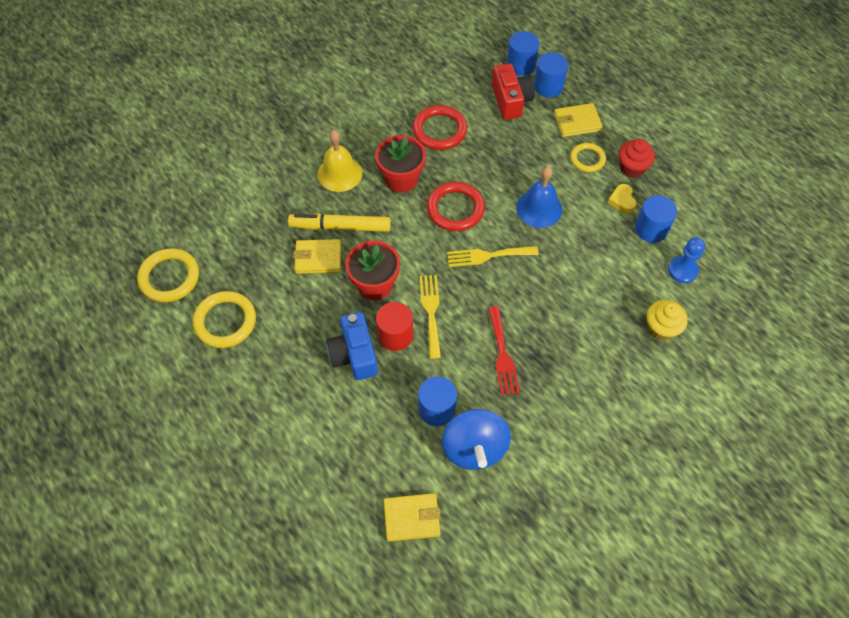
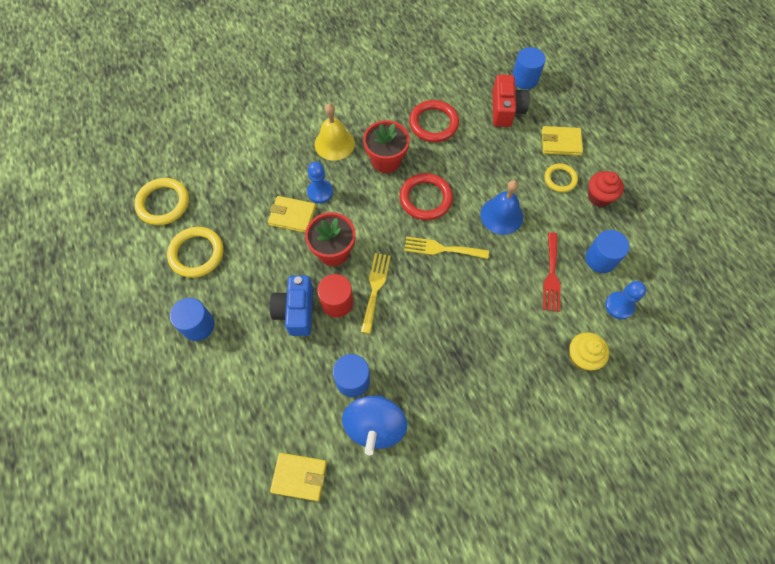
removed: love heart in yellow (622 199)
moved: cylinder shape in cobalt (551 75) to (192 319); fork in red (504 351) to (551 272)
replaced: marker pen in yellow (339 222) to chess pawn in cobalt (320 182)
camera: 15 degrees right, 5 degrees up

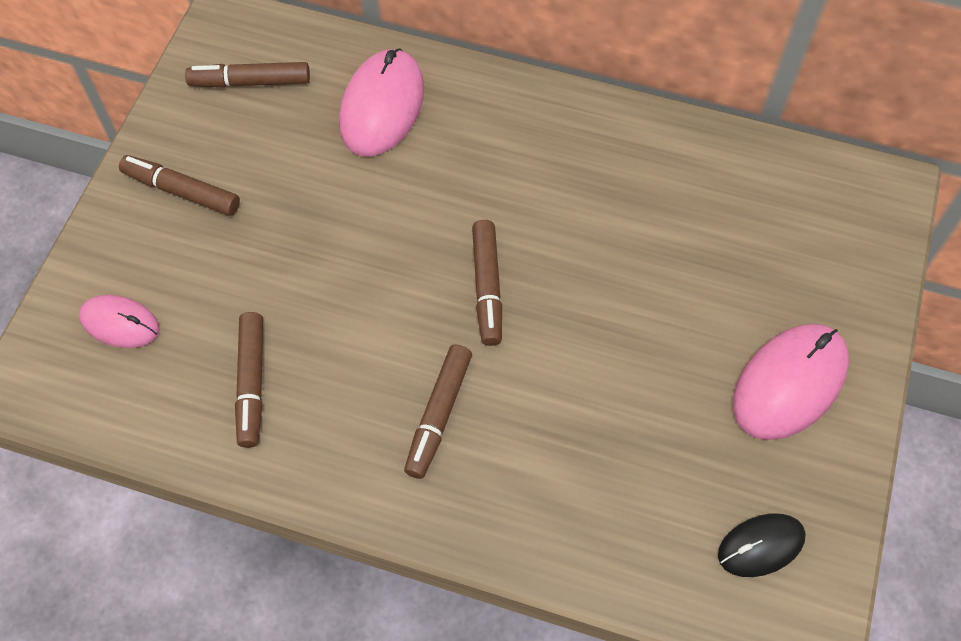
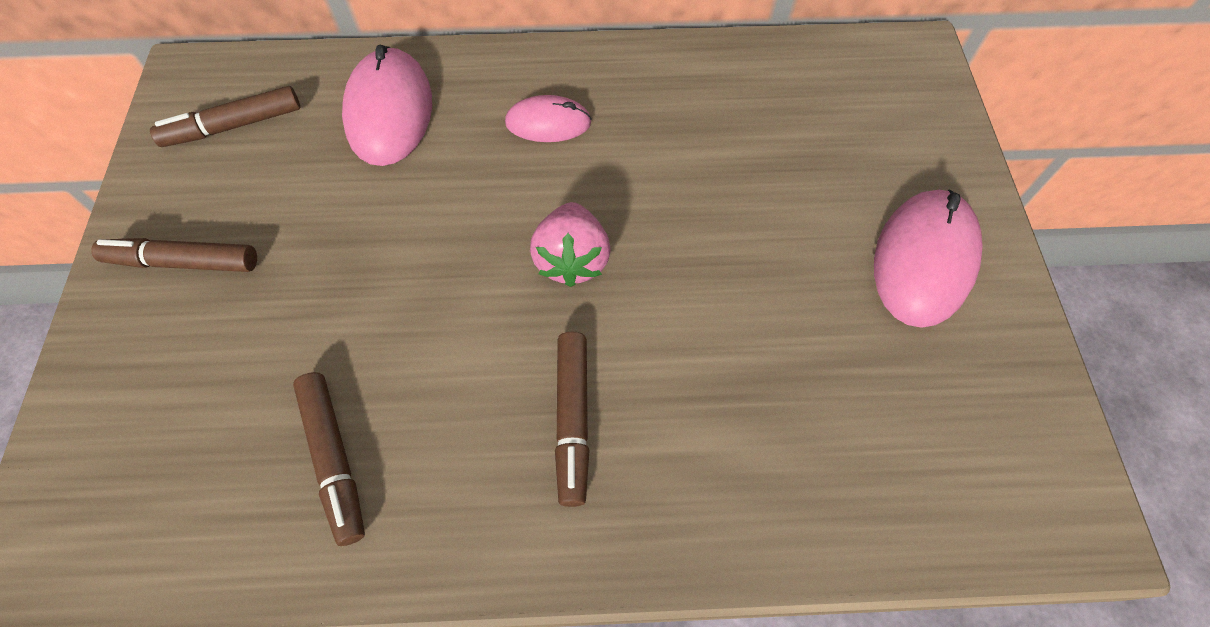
removed: PC mouse in black (762 545)
moved: PC mouse in pink (119 321) to (548 118)
replaced: marker pen in dark brown (487 283) to strawberry in pink (570 244)
camera: 20 degrees left, 0 degrees up

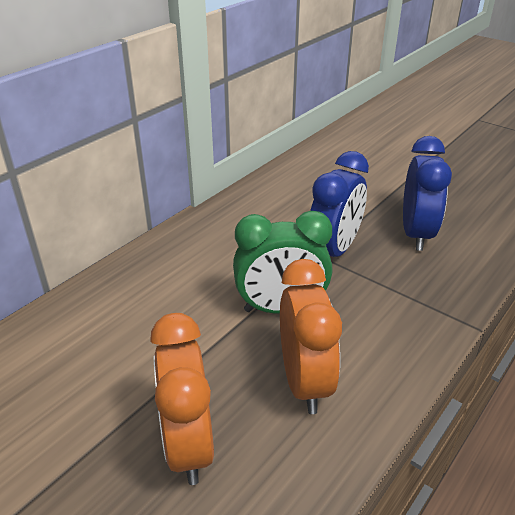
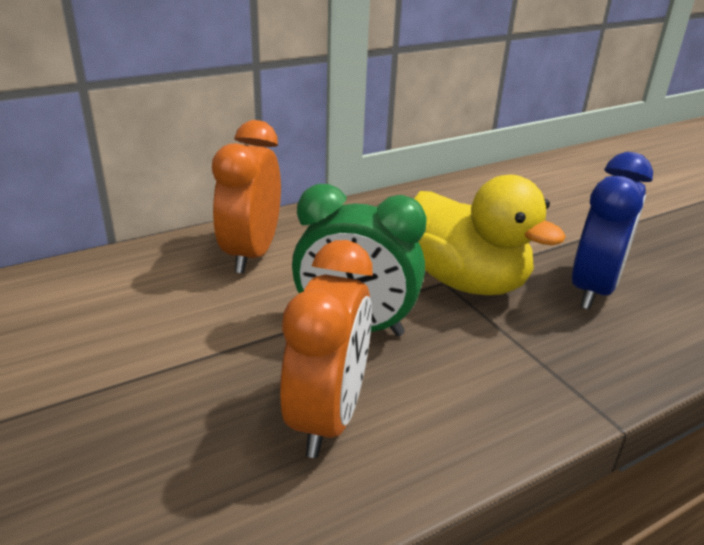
moved: clock in bright orange (182 399) to (246 197)
replaced: clock in cobalt (339 204) to duck in yellow (490 235)
camera: 20 degrees right, 5 degrees down

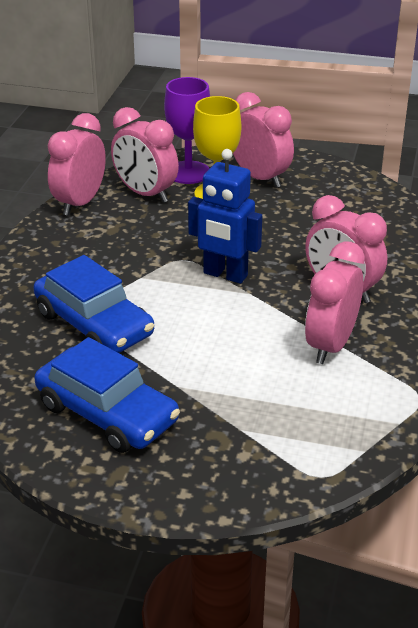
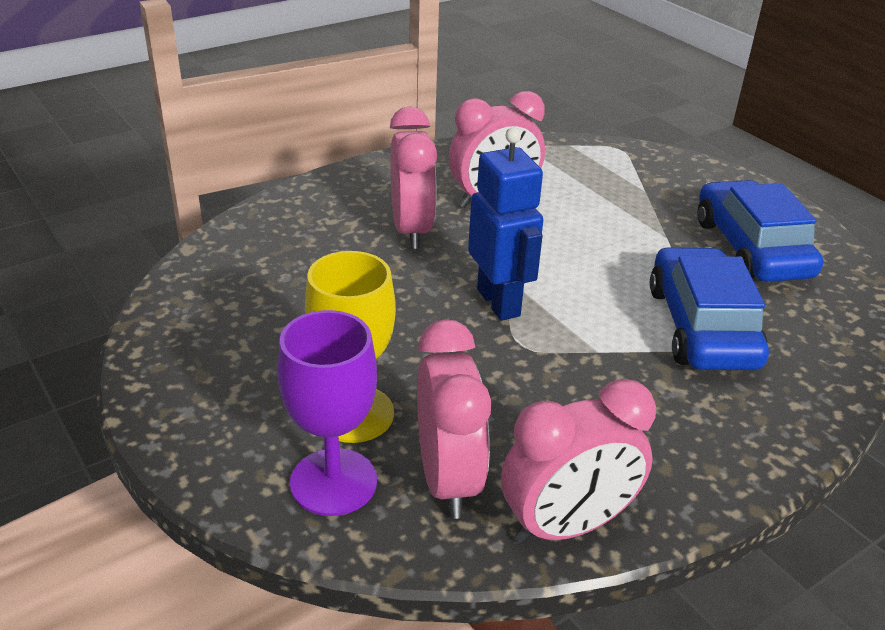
removed: clock in pink (263 140)
camera: 140 degrees left, 0 degrees up

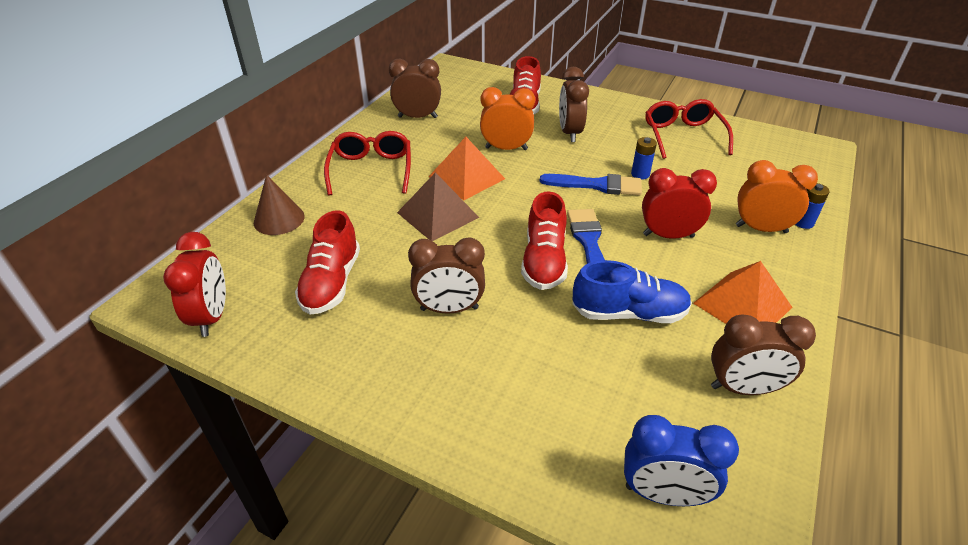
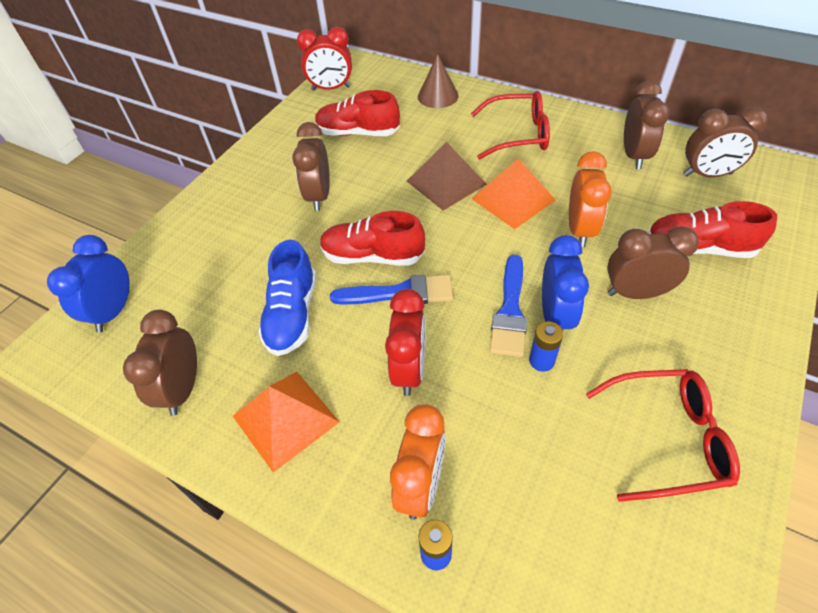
added: clock in cobalt (565 282); clock in dark brown (726 142)
camera: 95 degrees right, 10 degrees up

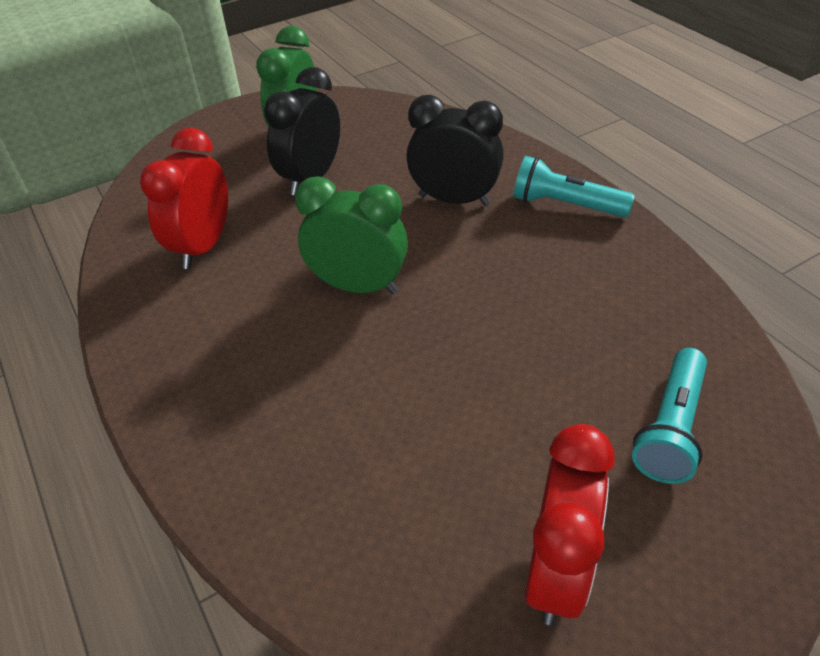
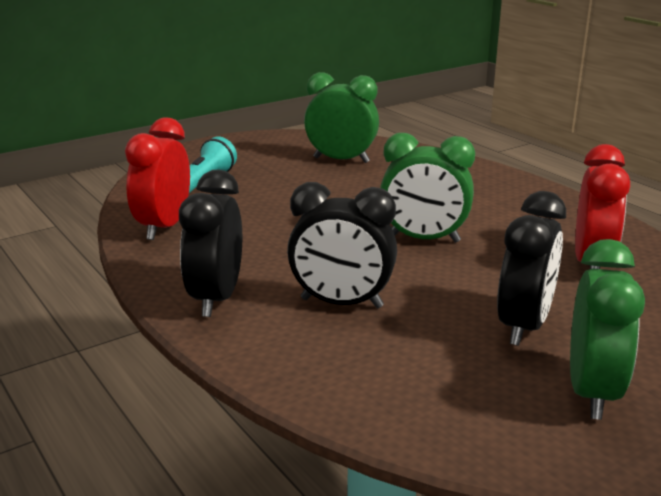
added: clock in green (341 117)
moved: clock in red (570 524) to (157 178)
replaced: flashlight in teal (574 186) to clock in black (210 243)
camera: 175 degrees right, 20 degrees down

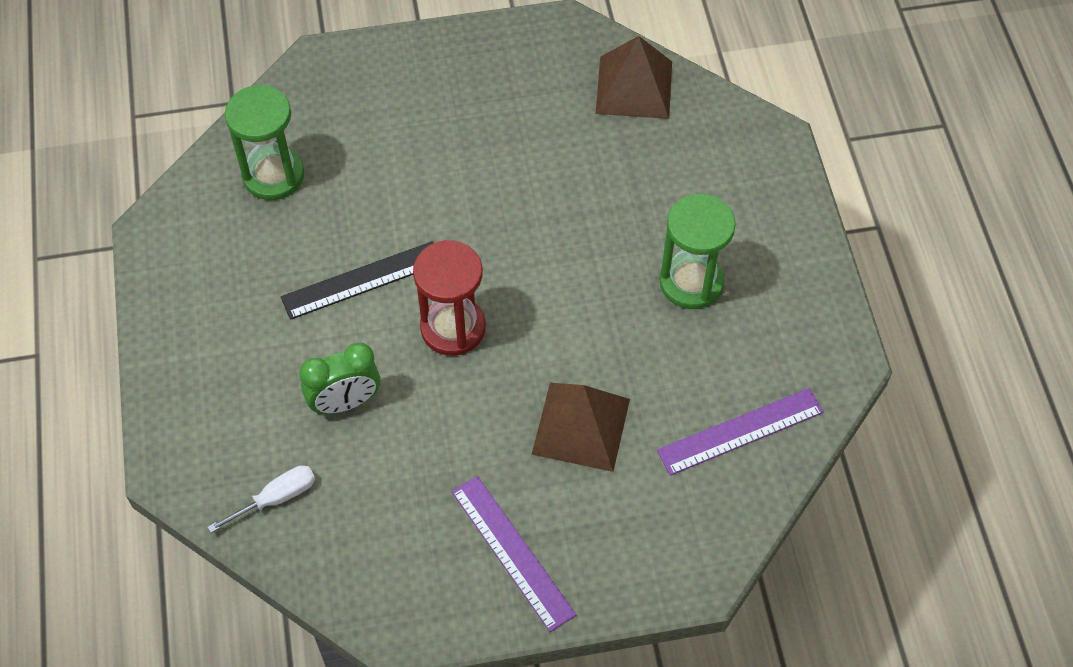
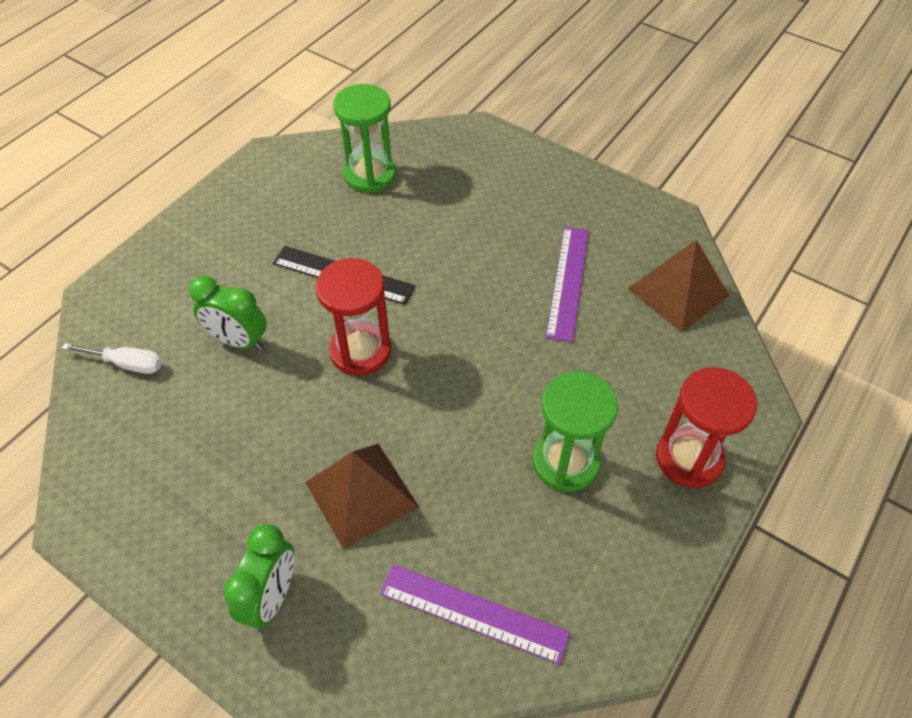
added: clock in green (258 576); sand timer in red (706 427)
moved: ruler in violet (514 554) to (567 284)
camera: 45 degrees right, 5 degrees down

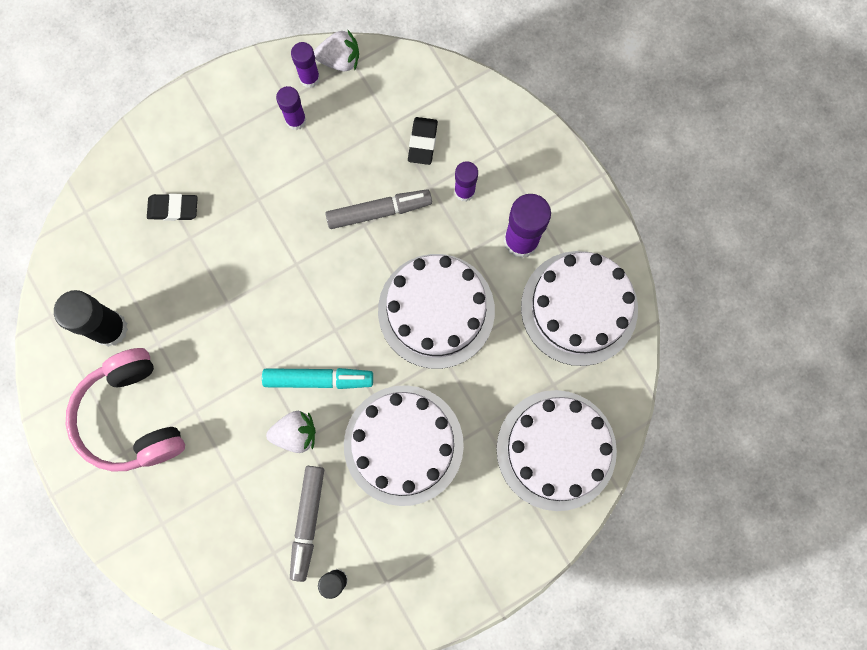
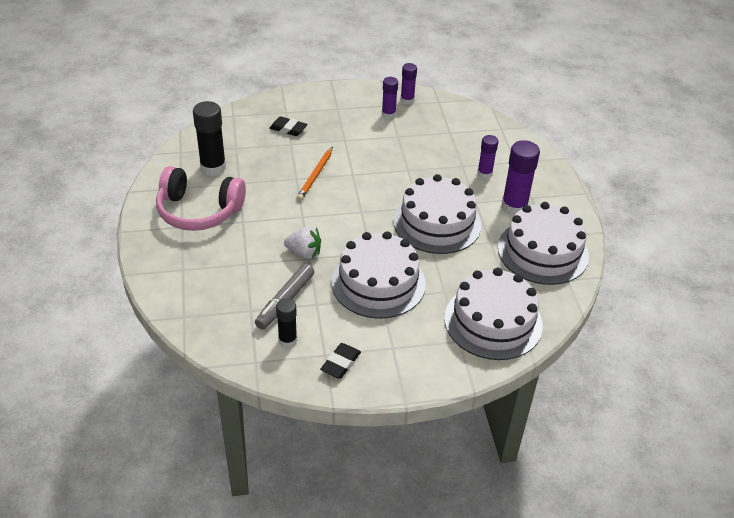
removed: marker pen in teal (317 378); strawberry in snow-white (336 50); marker pen in ash-grey (379 209)
added: pencil in bright orange (315 174)
moved: gum eraser in black (423 141) to (340 361)
turned: headphones in pink (125 410) = (201 198) 75 degrees counterclockwise
camera: 20 degrees right, 35 degrees down

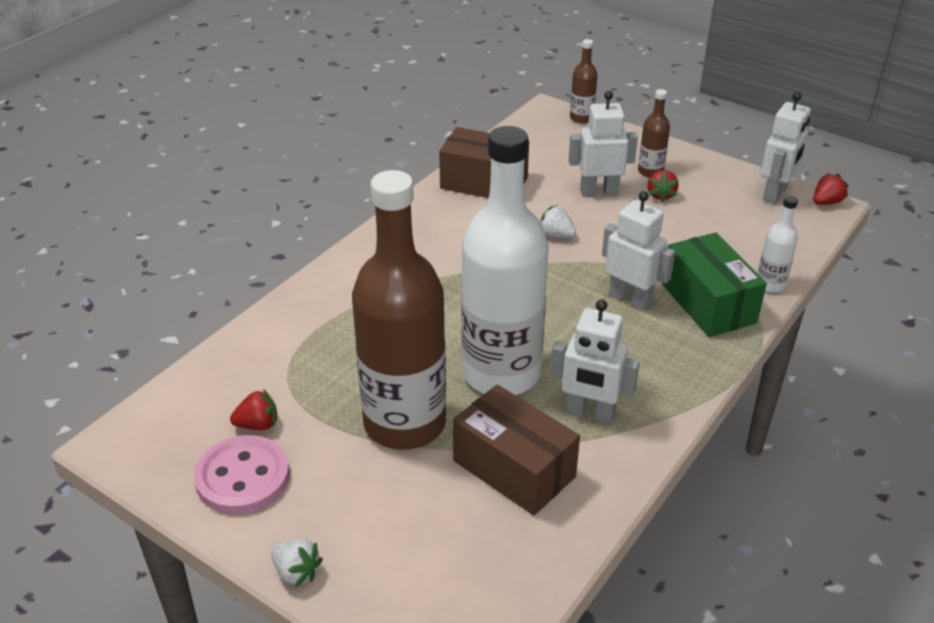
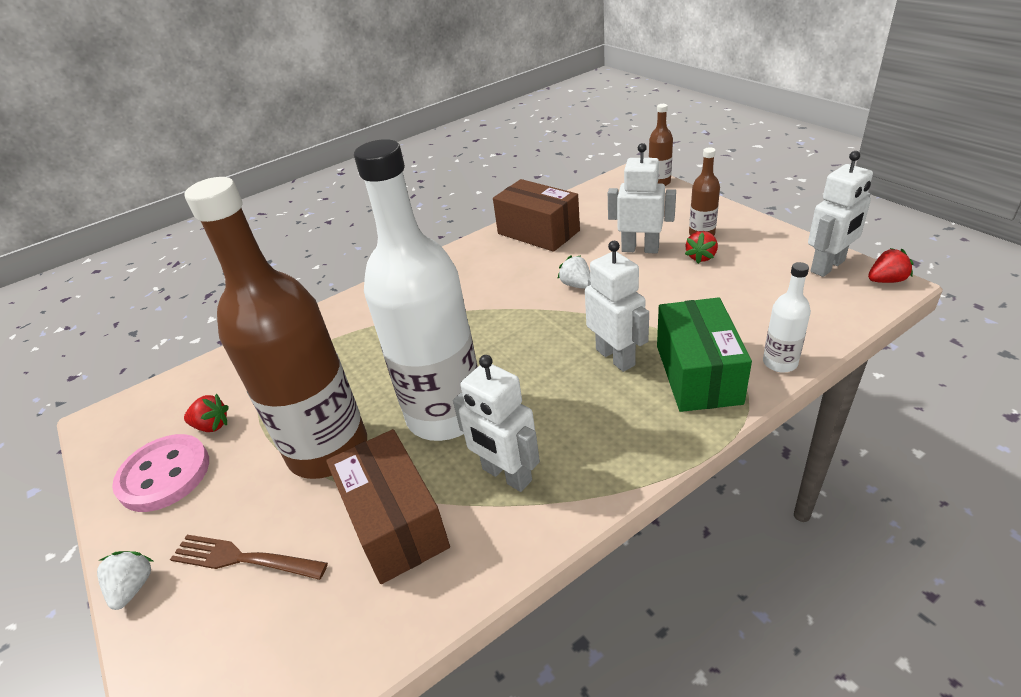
added: fork in dark brown (249 557)
turned: strawberry in snow-white (297 563) = (125 580) 150 degrees counterclockwise
camera: 25 degrees right, 0 degrees up

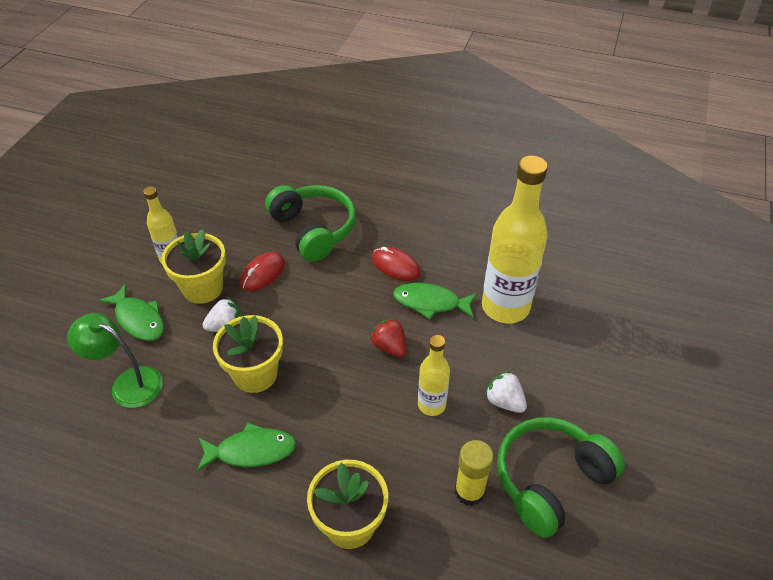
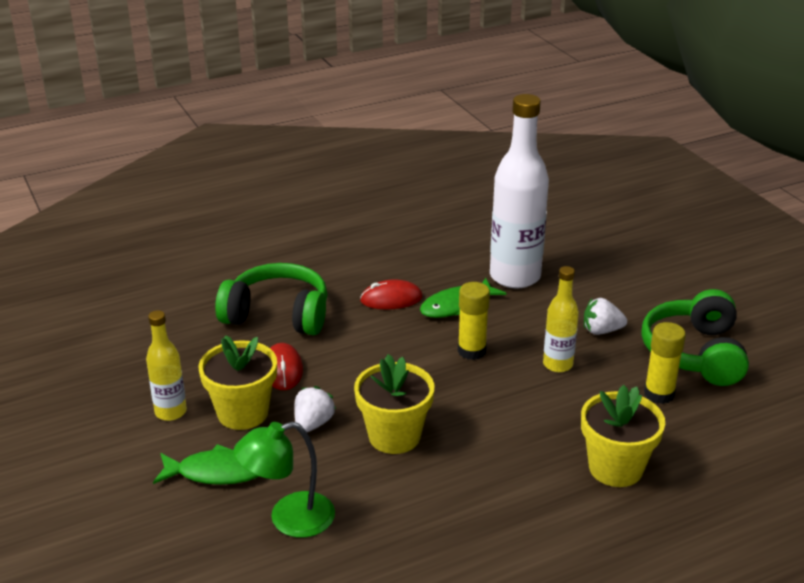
removed: fish figure in green (247 447)
replaced: strawberry in red (388 337) to glue in yellow (474 321)
recoloured: drink bottle in yellow (515 240) to drink bottle in snow-white (519 191)
camera: 45 degrees left, 15 degrees down

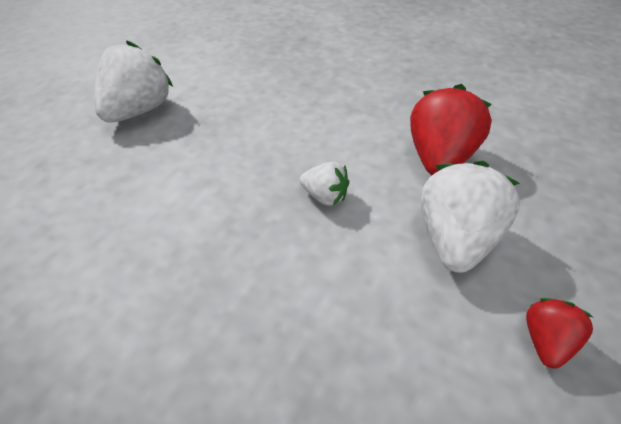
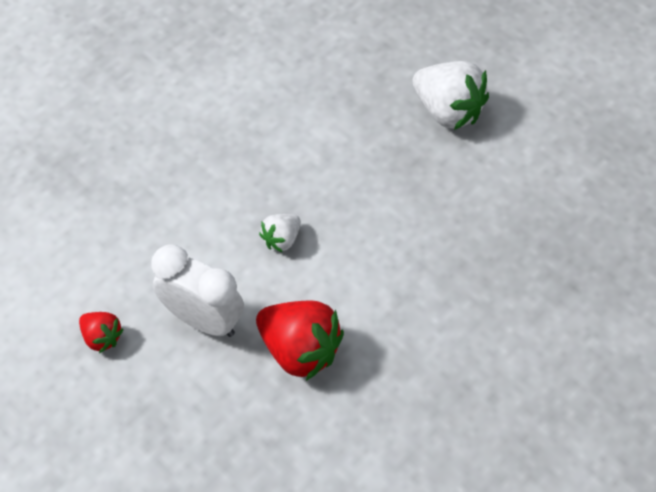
replaced: strawberry in snow-white (470 217) to clock in snow-white (197 290)
camera: 105 degrees right, 10 degrees up

